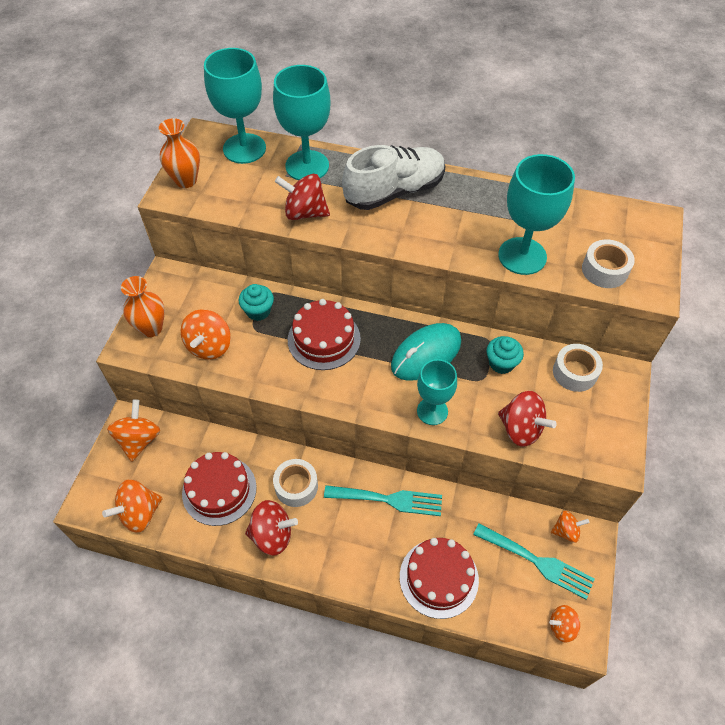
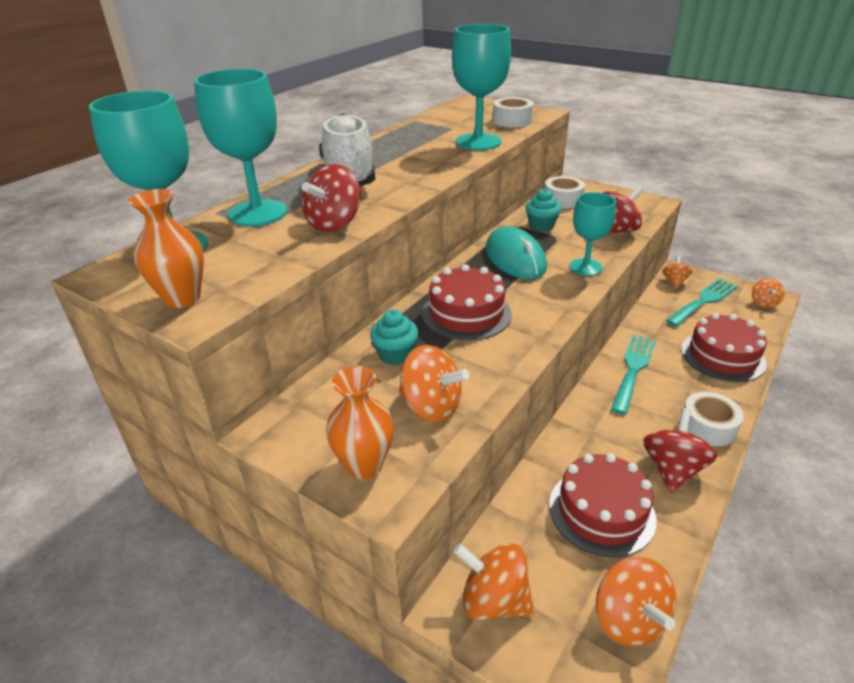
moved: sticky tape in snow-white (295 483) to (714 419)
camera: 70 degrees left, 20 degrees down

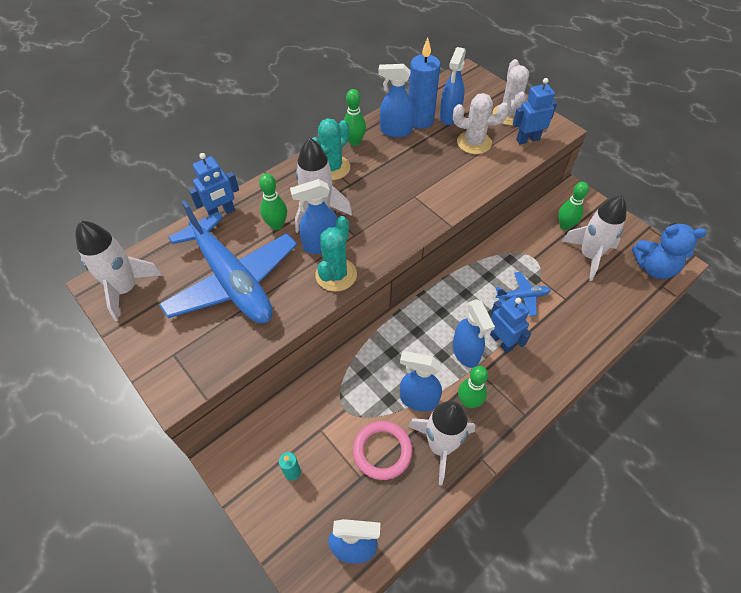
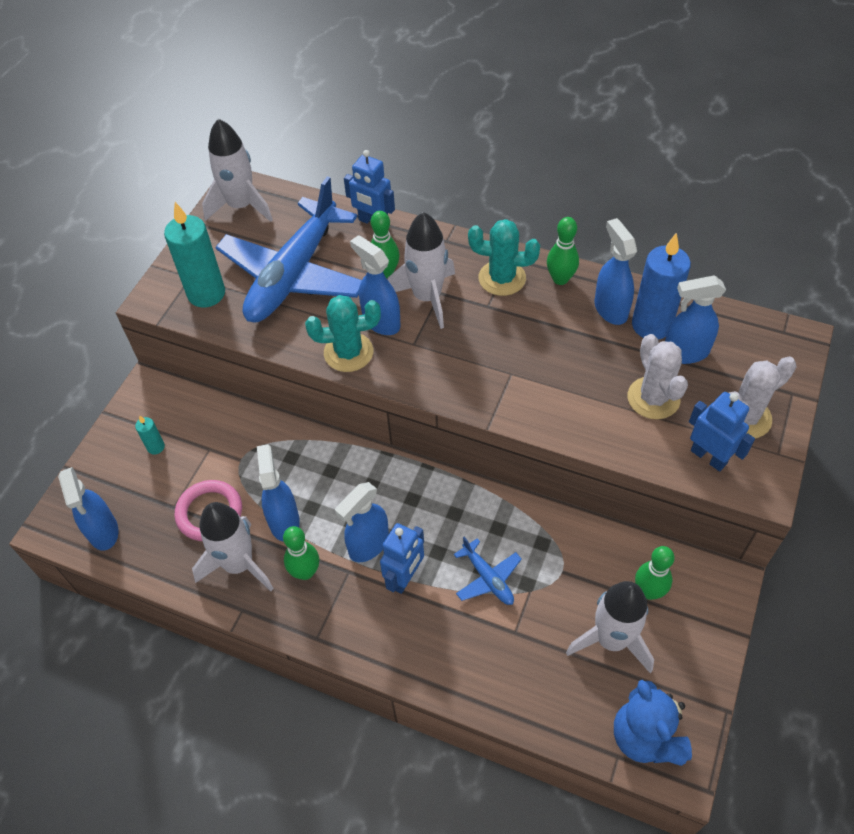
added: pillar candle in teal (194 255)
camera: 65 degrees right, 0 degrees up

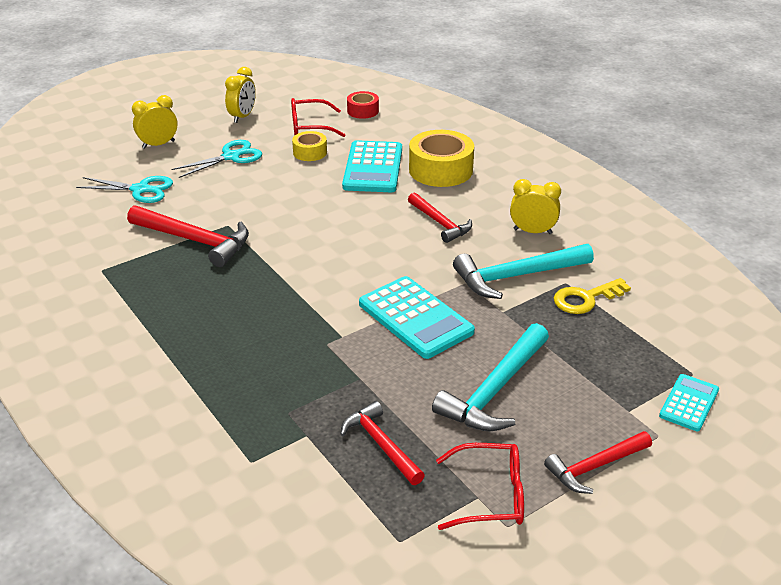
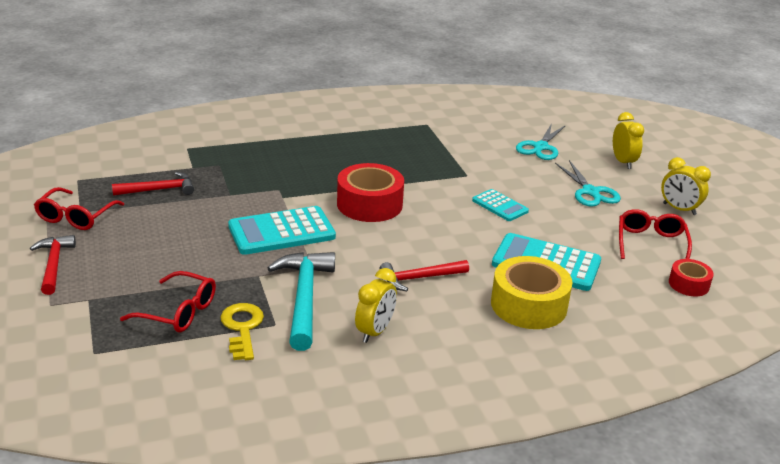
removed: claw hammer in red (188 236); sticky tape in yellow (309 146); claw hammer in teal (490 377)
added: glasses in red (168 301); sticky tape in red (370 192)
moved: pocket calculator in teal (689 402) to (500 205)
camera: 105 degrees right, 5 degrees down

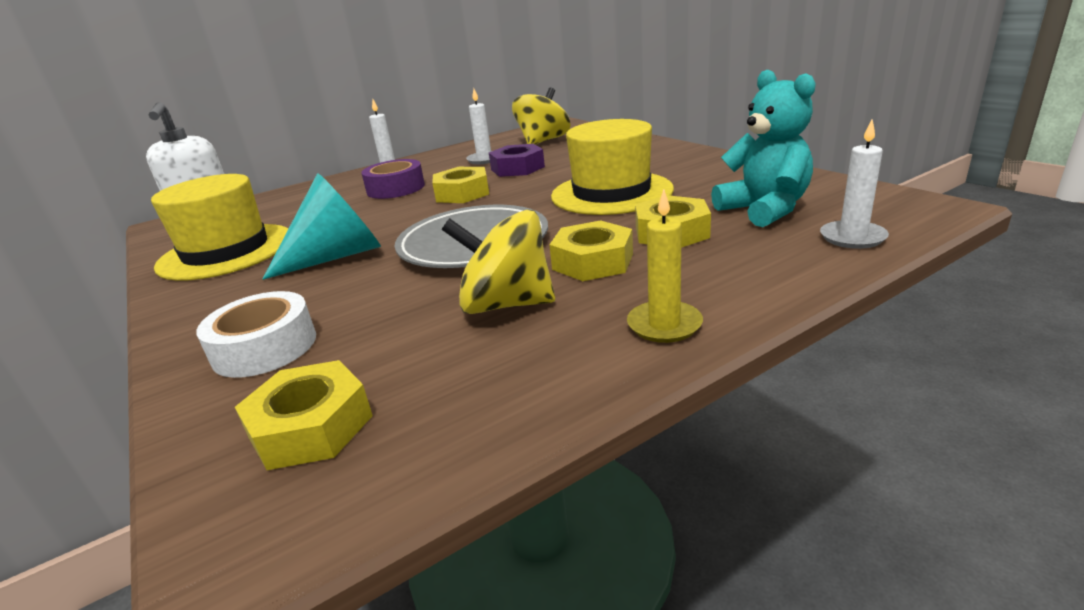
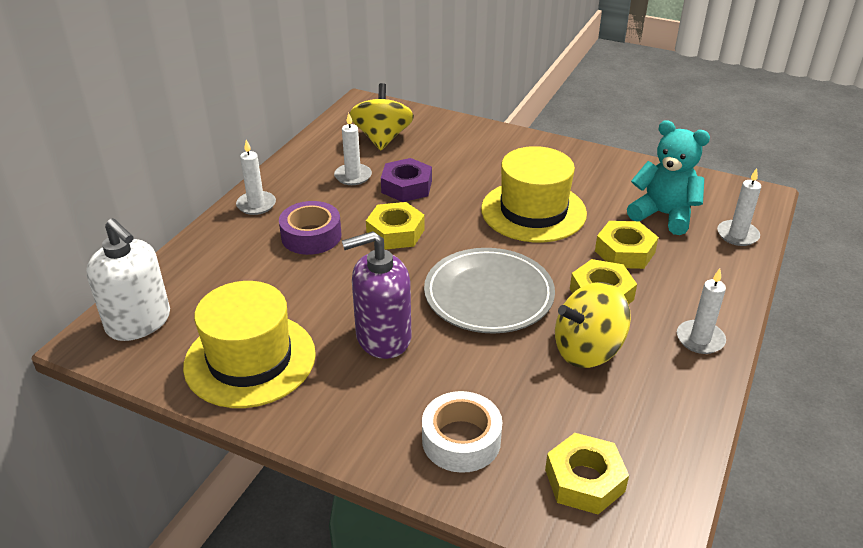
replaced: cone shape in teal (322 226) to soap pump in violet (376 295)
recoloured: pillar candle in yellow (665 266) to pillar candle in snow-white (701 311)
camera: 35 degrees left, 10 degrees up

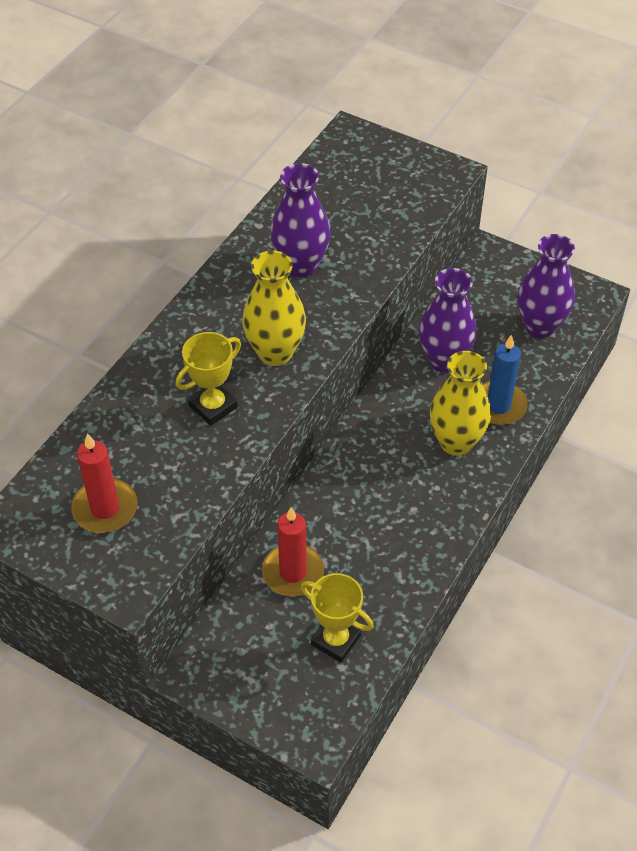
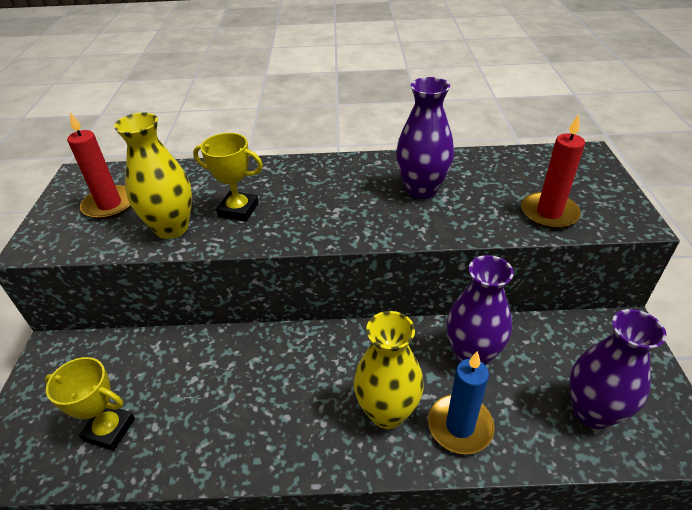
moved: tall vase in yellow (274 308) to (153 175); pillar candle in red (293 552) to (553 171)
turned: trophy in yellow (337 618) = (89 404) 75 degrees counterclockwise
camera: 60 degrees right, 10 degrees down

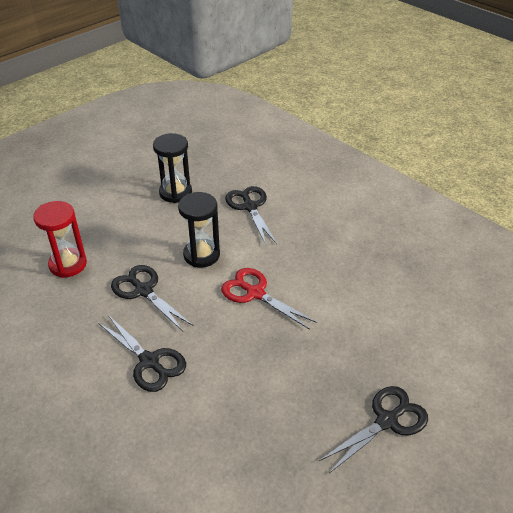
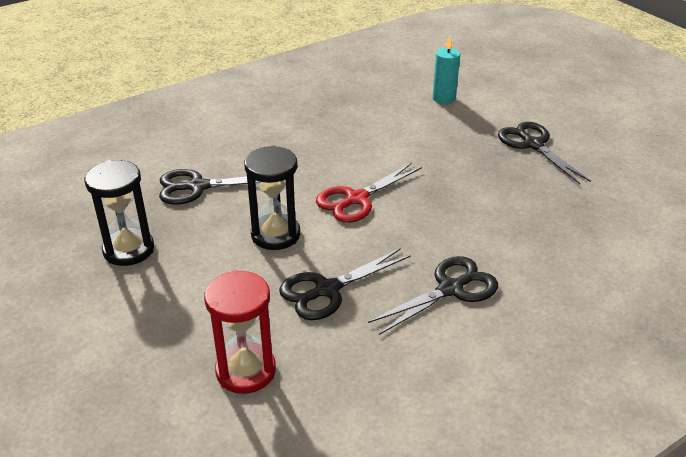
added: pillar candle in teal (446 70)
camera: 80 degrees left, 5 degrees down

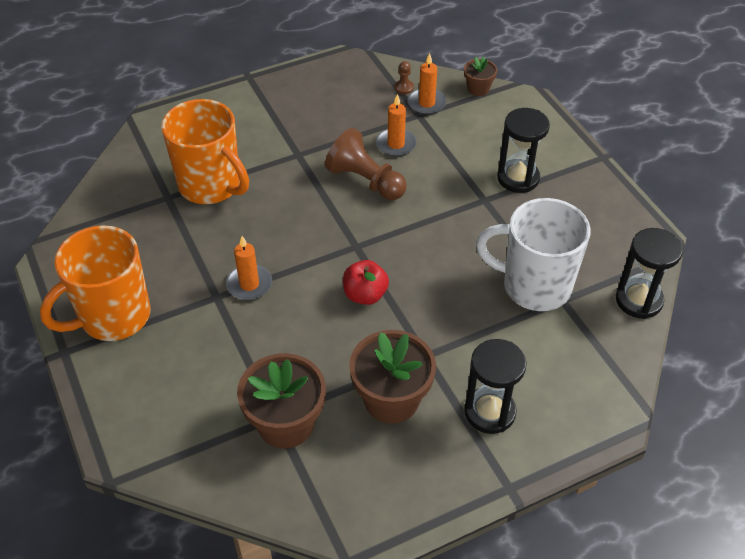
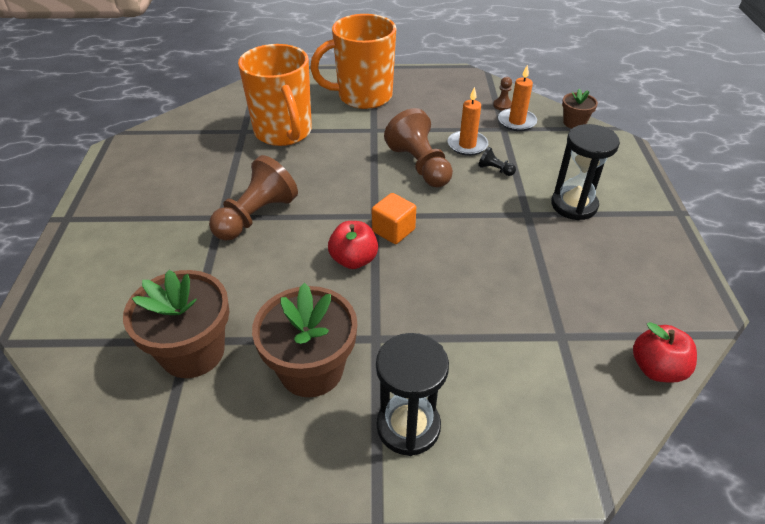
removed: mug in snow-white (533 254)
added: block in bright orange (394 218); chess pawn in black (497 161)
moved: mug in bright orange (95 283) to (353 61)
replaced: pillar candle in bright orange (249 268) to chess pawn in dark brown (253 198); sand timer in black (649 273) to apple fruit in red (665 352)
camera: 25 degrees right, 5 degrees down

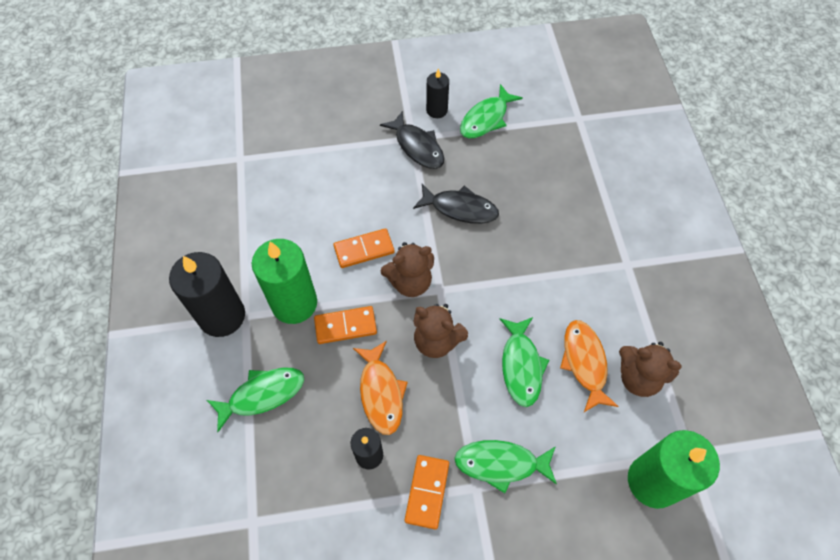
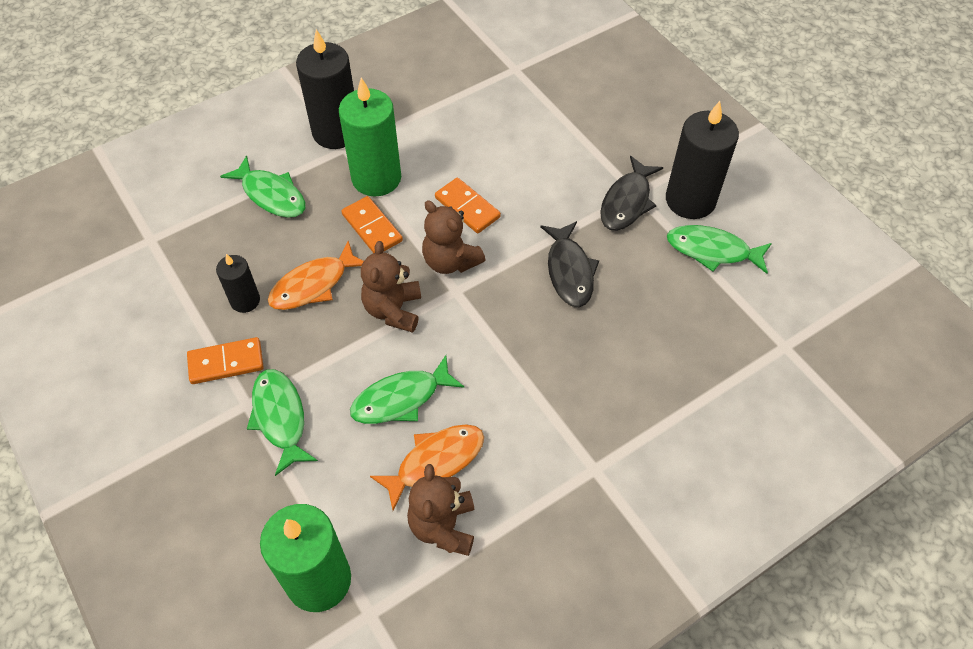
resized: pillar candle in black (437 93) = (702 160) x1.84
camera: 65 degrees right, 5 degrees down

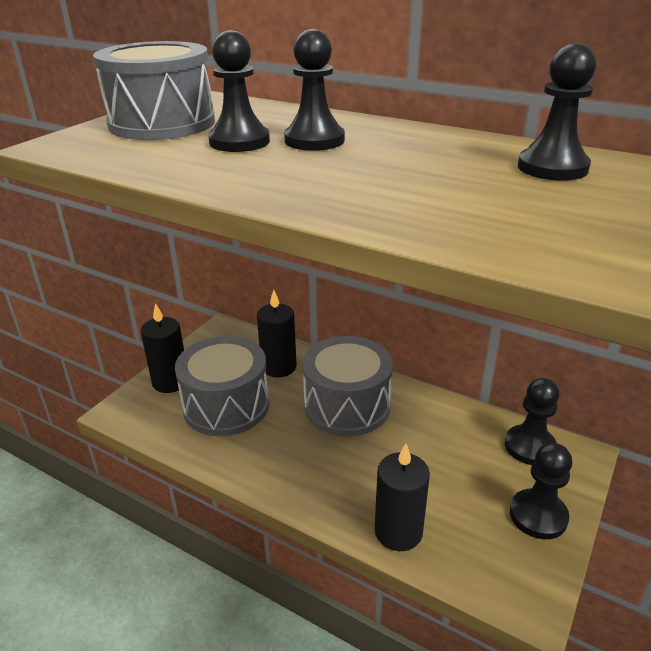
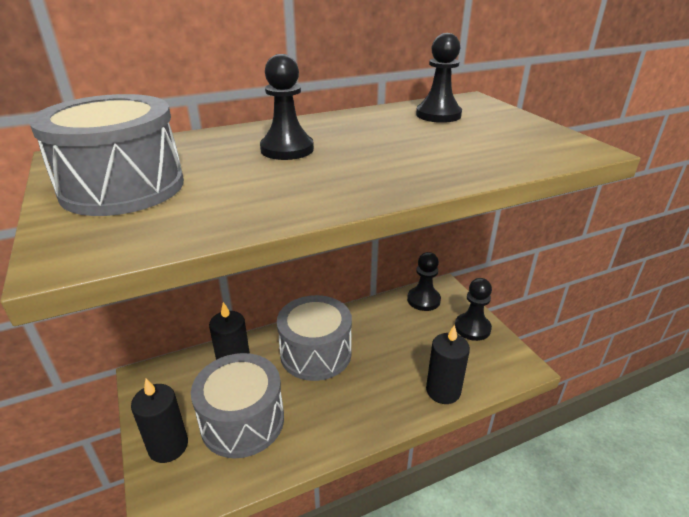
removed: chess pawn in black (239 91)
camera: 55 degrees left, 0 degrees up

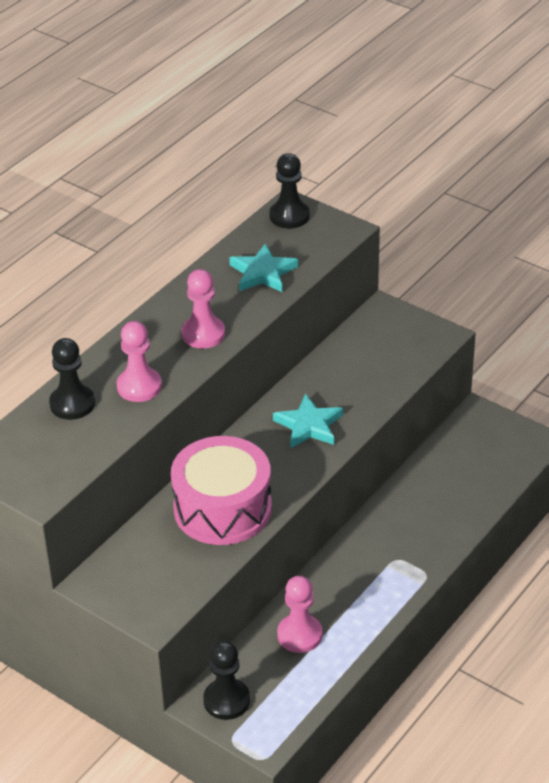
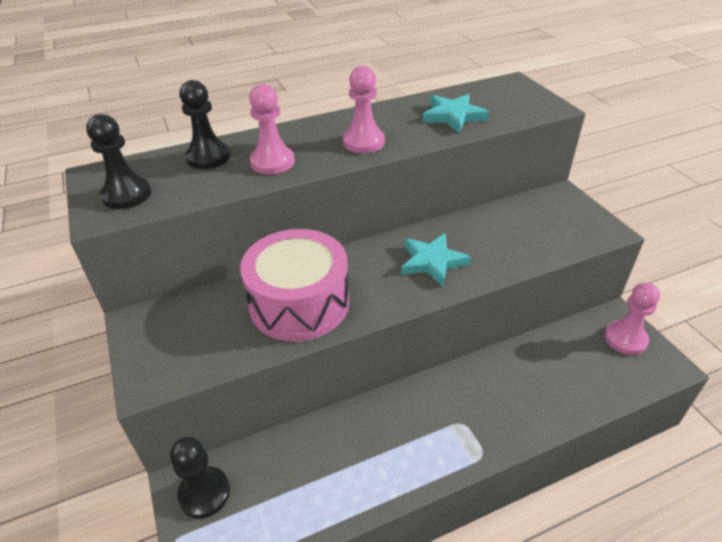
moved: chess pawn in black (289 191) to (118 161); chess pawn in pink (299 614) to (632 319)
camera: 30 degrees right, 0 degrees up

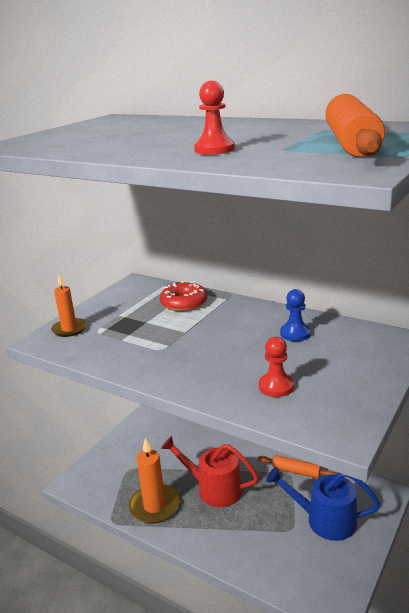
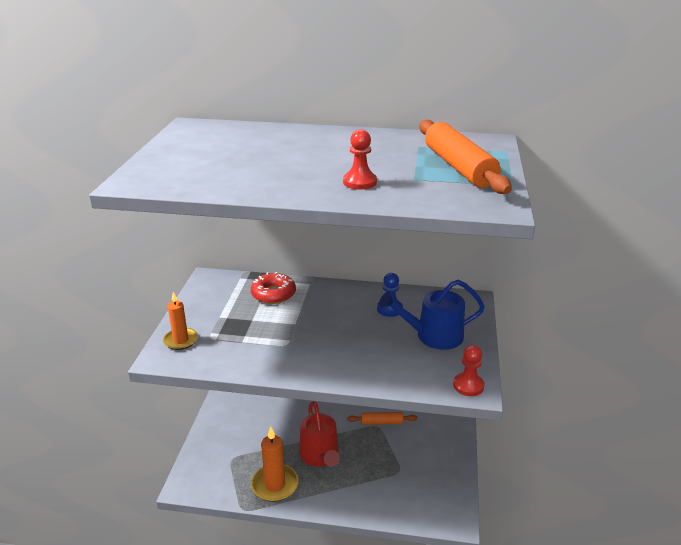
moved: sprinkling can in cobalt (323 504) to (432 315); chess pawn in red (276 367) to (468 370)
turned: sprinkling can in red (210 471) = (319 434) 105 degrees counterclockwise
camera: 25 degrees left, 5 degrees up

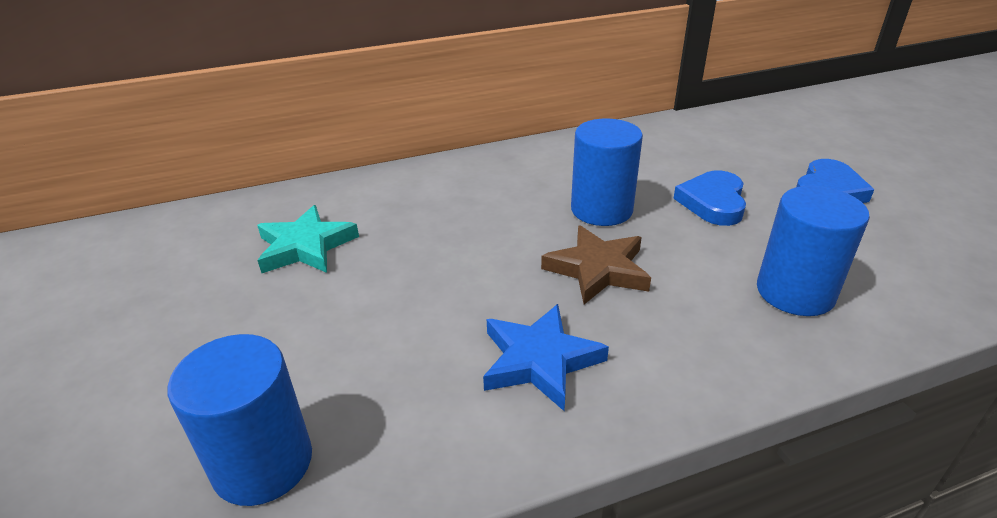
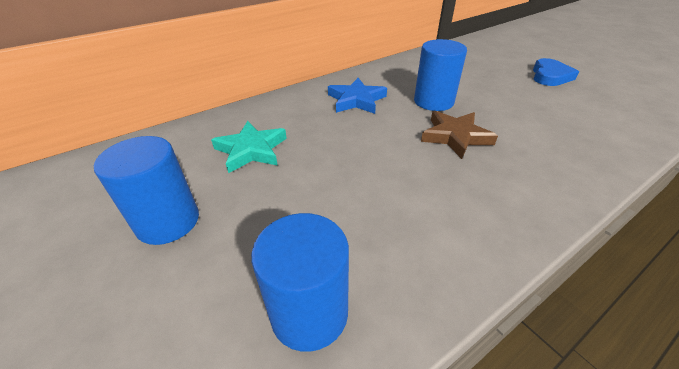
removed: love heart in cobalt (709 198)
moved: cylinder shape in cobalt (813 251) to (146 190); five-pointed star in cobalt (546 357) to (357 96)
camera: 15 degrees left, 5 degrees up

